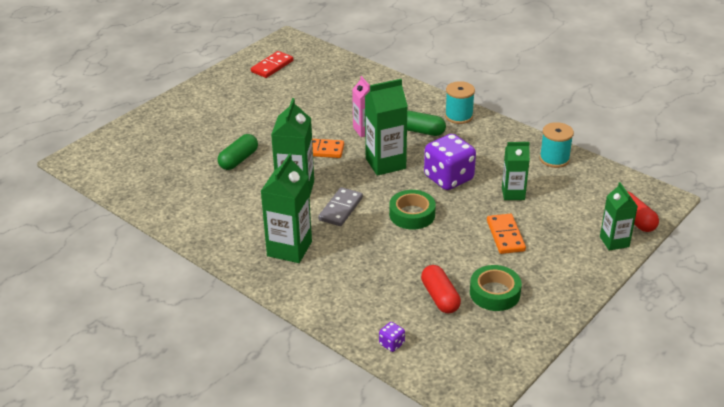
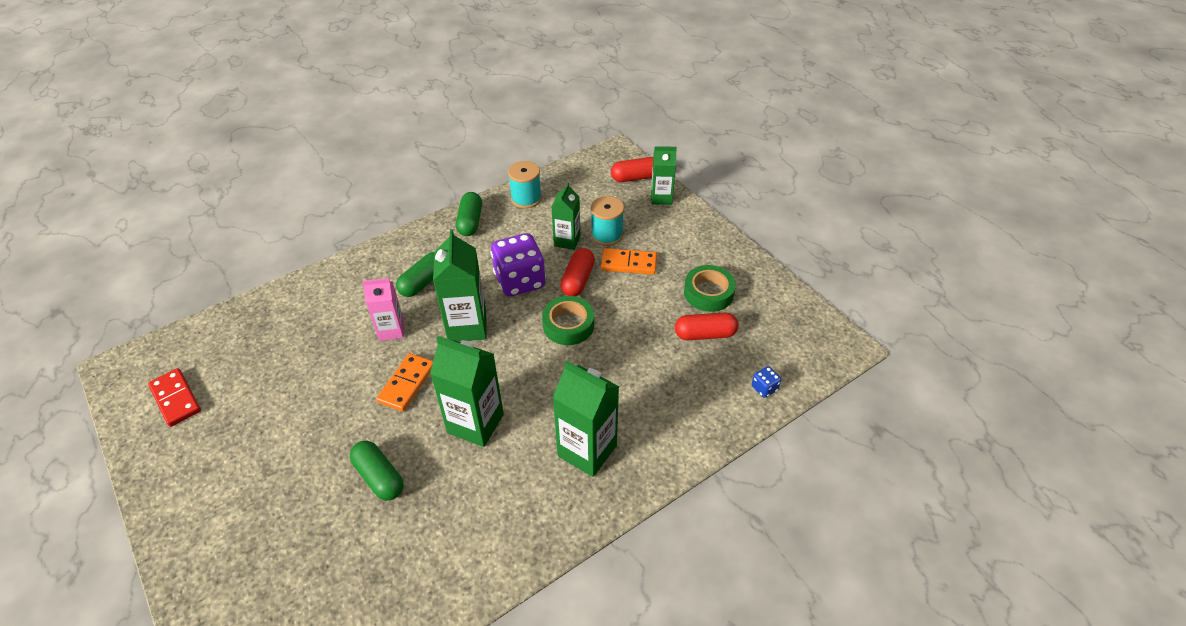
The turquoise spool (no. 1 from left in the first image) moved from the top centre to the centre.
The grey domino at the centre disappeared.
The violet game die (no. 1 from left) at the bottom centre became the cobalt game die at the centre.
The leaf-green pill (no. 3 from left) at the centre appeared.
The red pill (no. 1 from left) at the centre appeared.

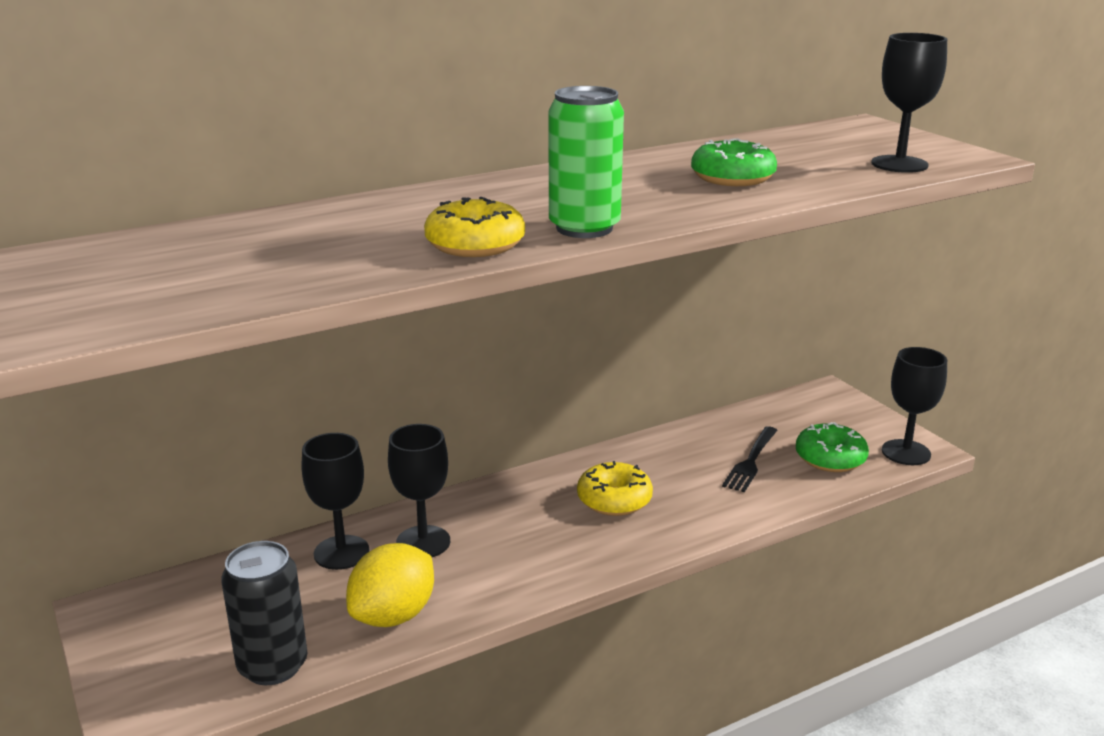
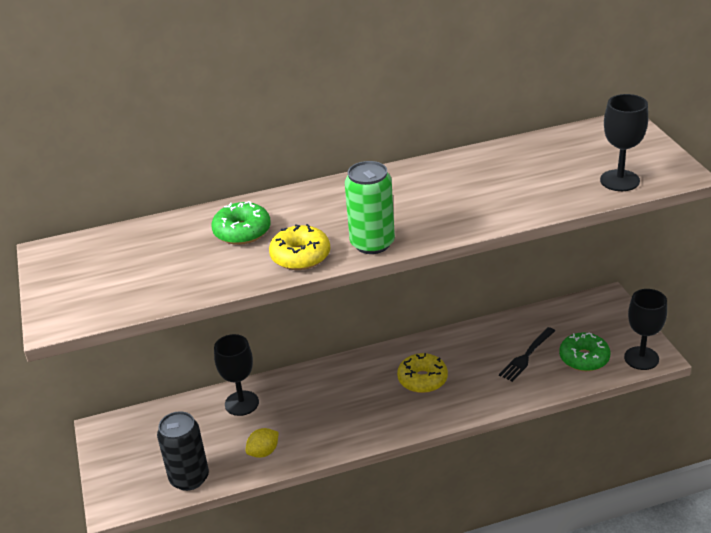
The leaf-green glazed donut (no. 1 from left) moved from the top centre to the centre.
The jet-black wine glass (no. 2 from left) at the centre disappeared.
The yellow lemon at the bottom centre changed to 0.59 times the size.

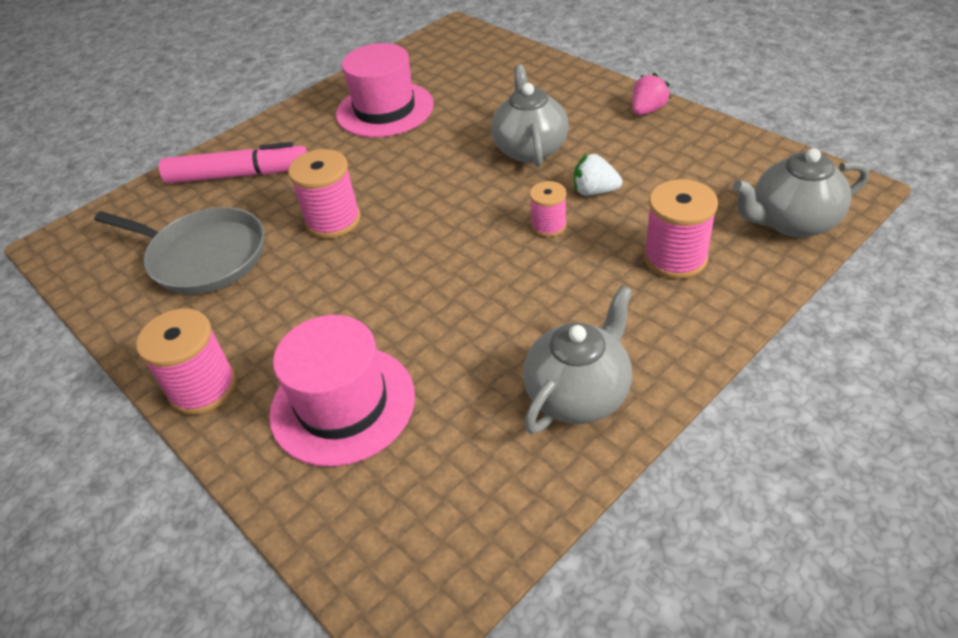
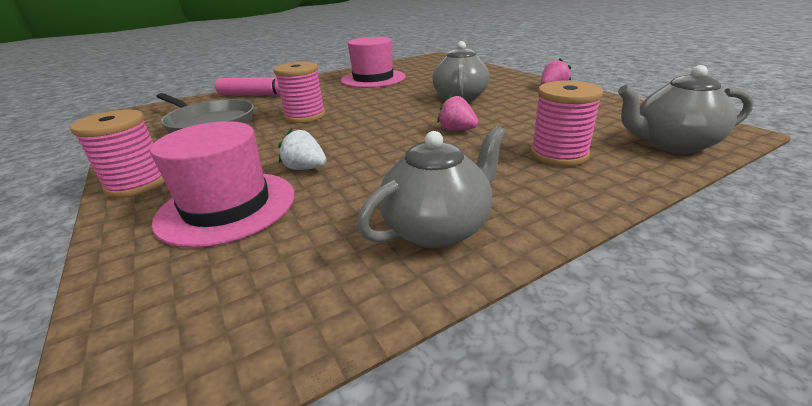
The pure white strawberry moved from the top centre to the centre.
The rose-pink spool (no. 3 from left) at the top centre was replaced by the rose-pink strawberry (no. 1 from left) at the top centre.

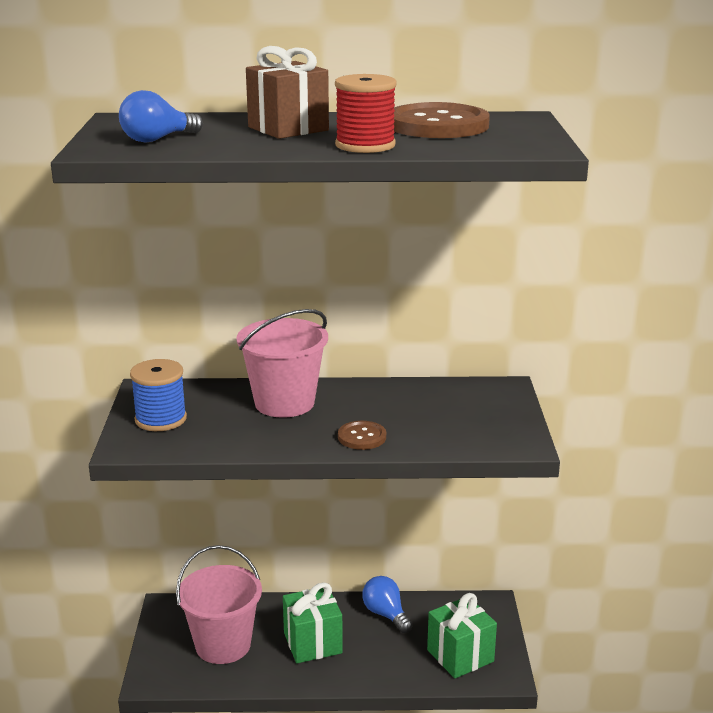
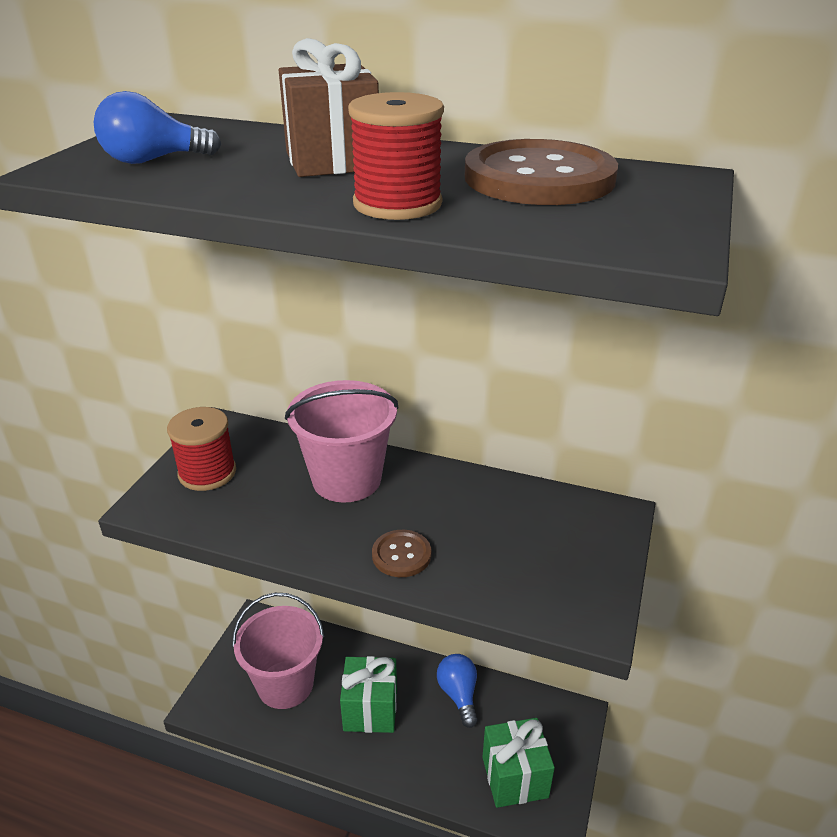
The cobalt spool at the middle left became the red spool (no. 1 from left) at the middle left.

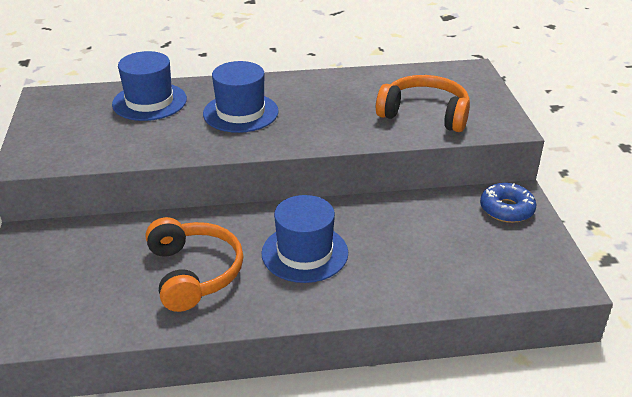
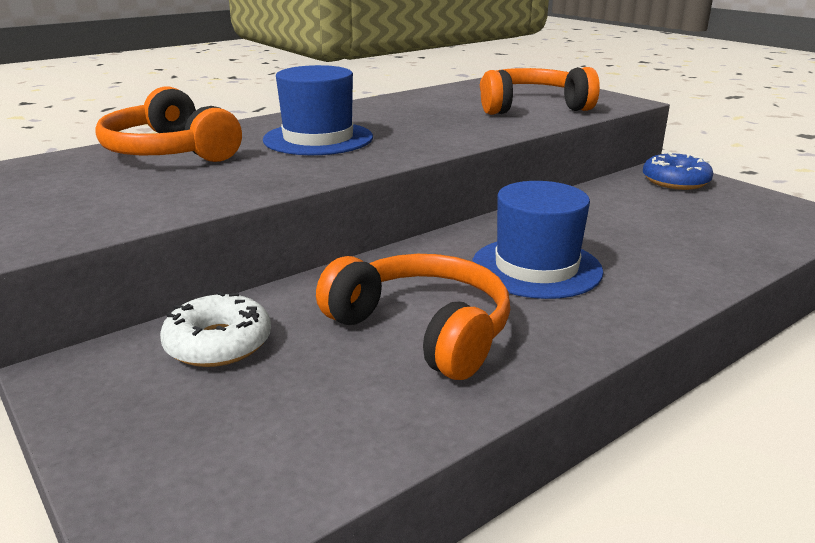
The cobalt tall hat (no. 1 from left) at the top left was replaced by the orange over-ear headphones (no. 1 from left) at the top left.
The pure white glazed donut at the middle left appeared.

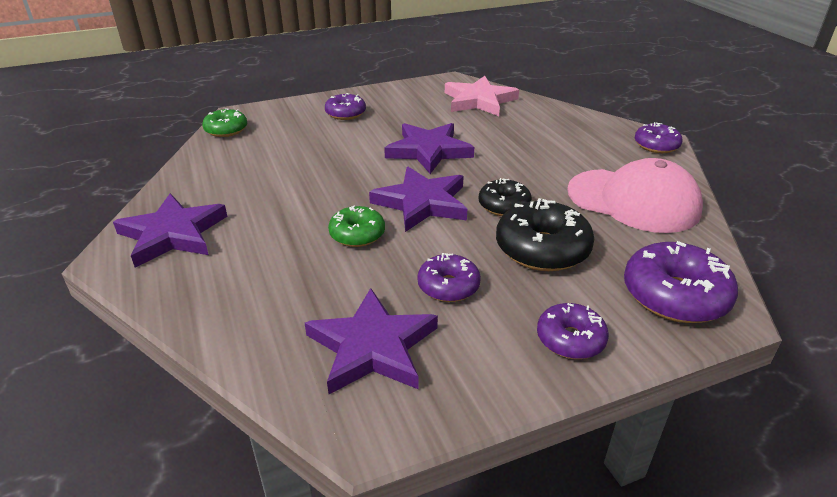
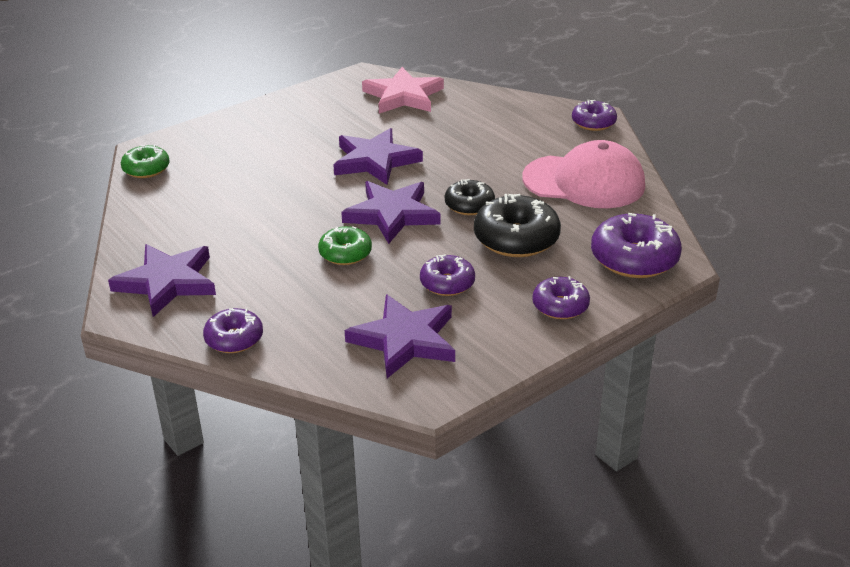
The violet glazed donut (no. 1 from left) moved from the top centre to the middle left.

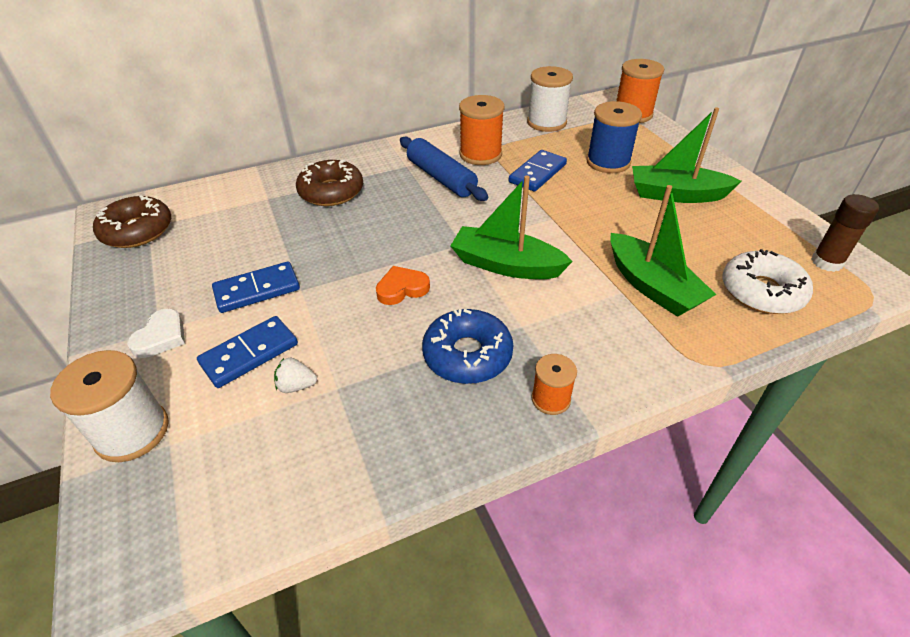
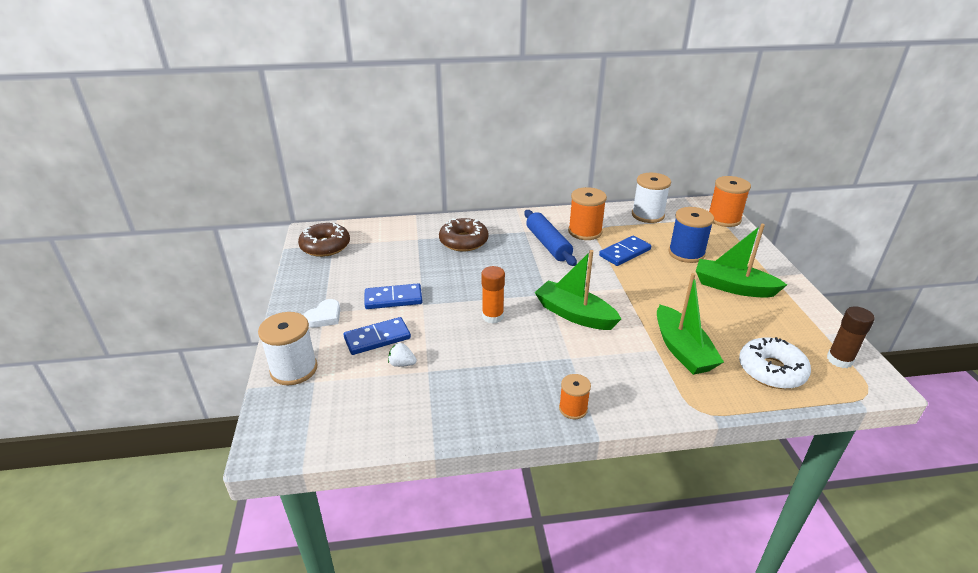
The orange heart shape at the centre was replaced by the orange glue stick at the centre.
The cobalt glazed donut at the centre disappeared.

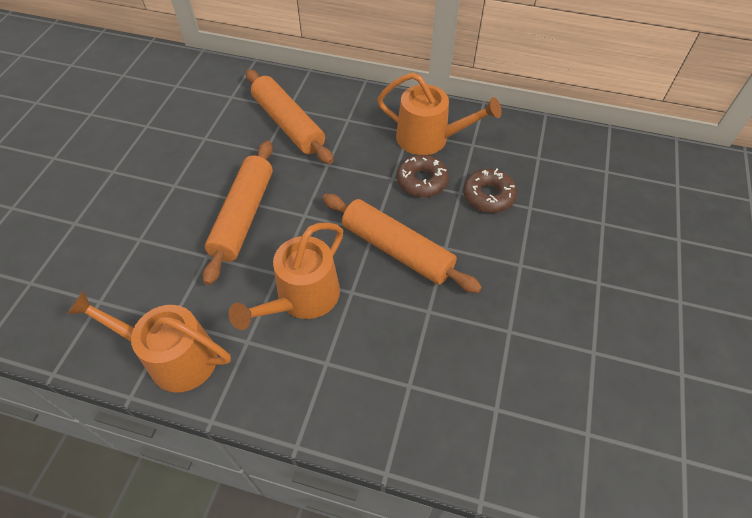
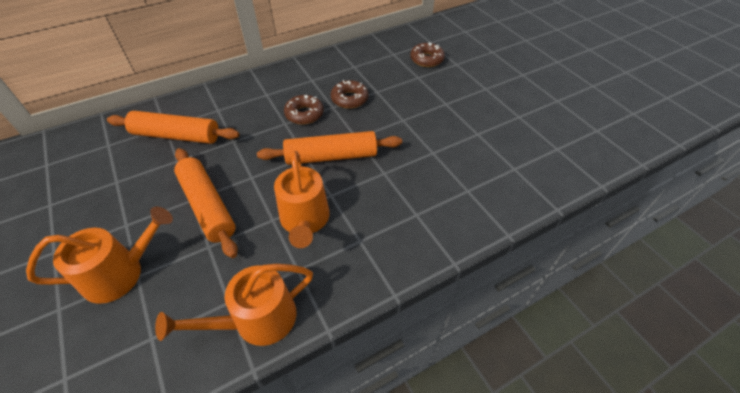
The orange watering pot (no. 3 from left in the first image) moved from the top centre to the middle left.
The dark brown glazed donut (no. 3 from left) at the top centre appeared.

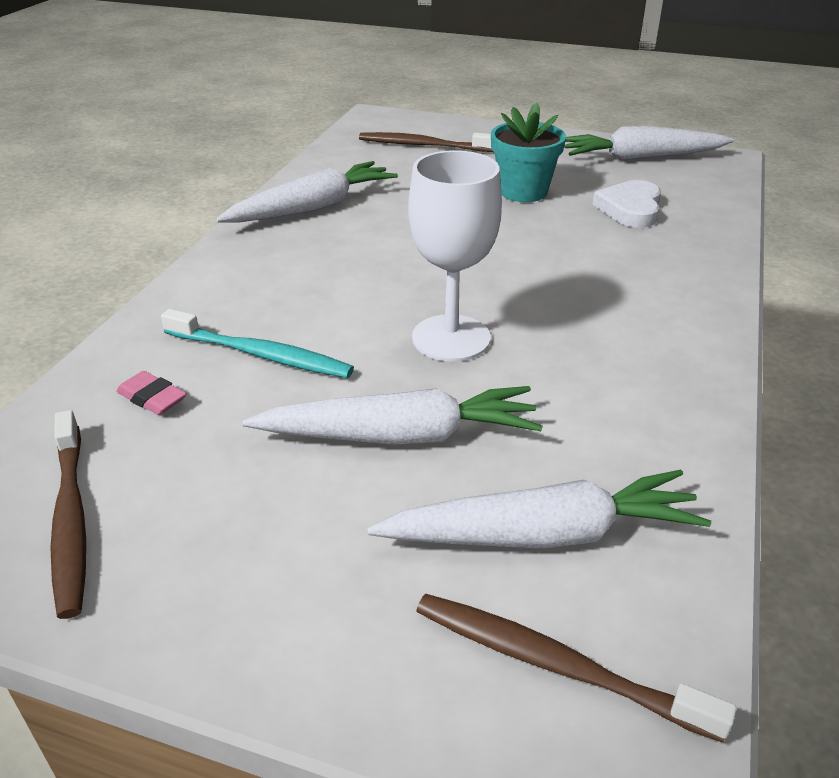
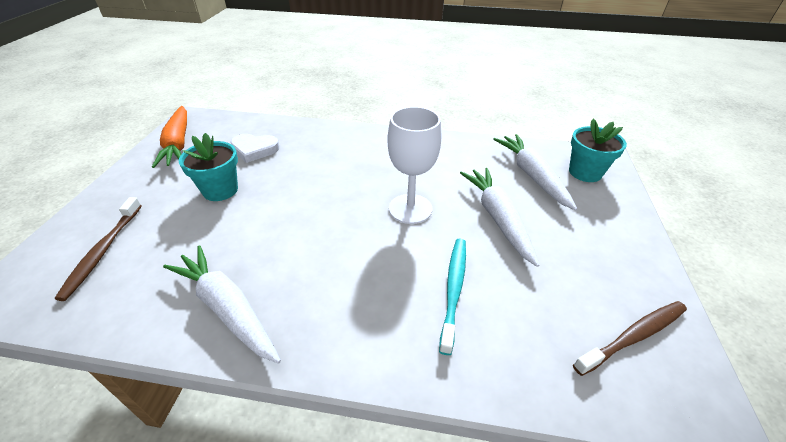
The pure white toy carrot (no. 4 from left) at the top right became the orange toy carrot at the top left.
The rose-pink pencil eraser at the middle left disappeared.
The dark brown dental brush (no. 3 from left) at the bottom right was replaced by the turquoise flower pot (no. 2 from left) at the middle right.

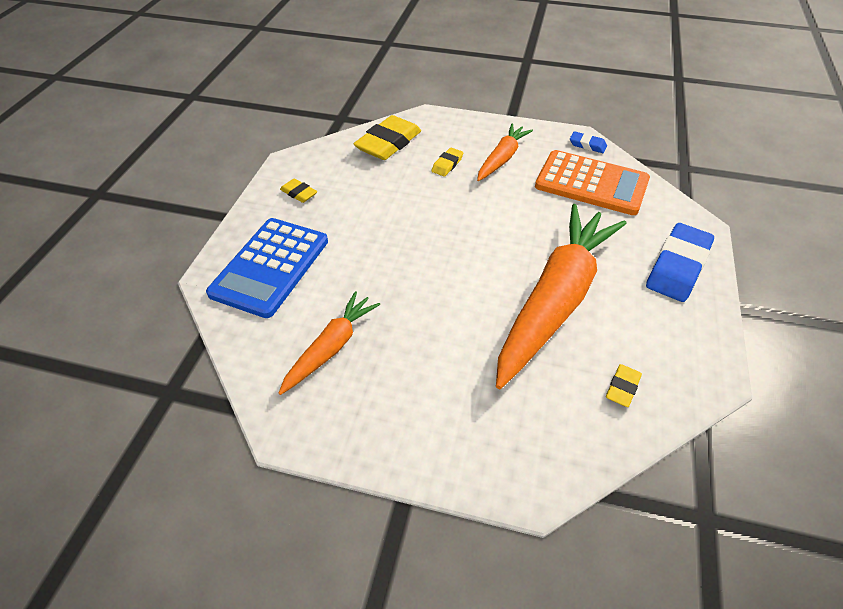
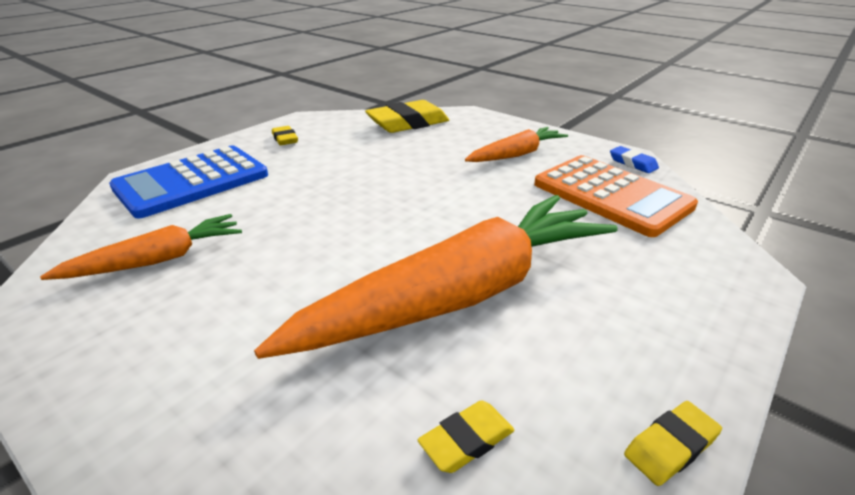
The yellow pencil eraser (no. 3 from left in the first image) moved from the top centre to the bottom right.
The cobalt pencil eraser (no. 2 from left) at the middle right disappeared.

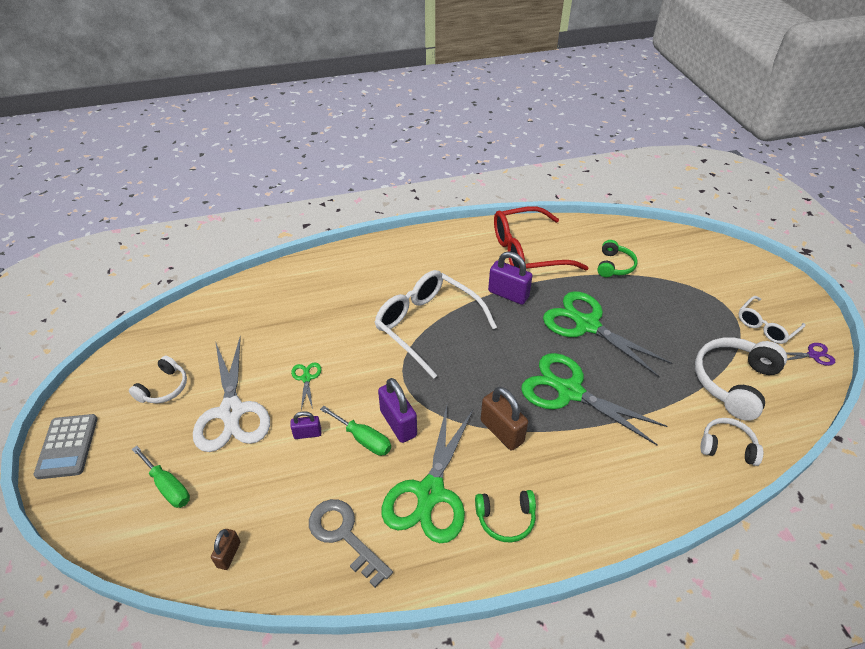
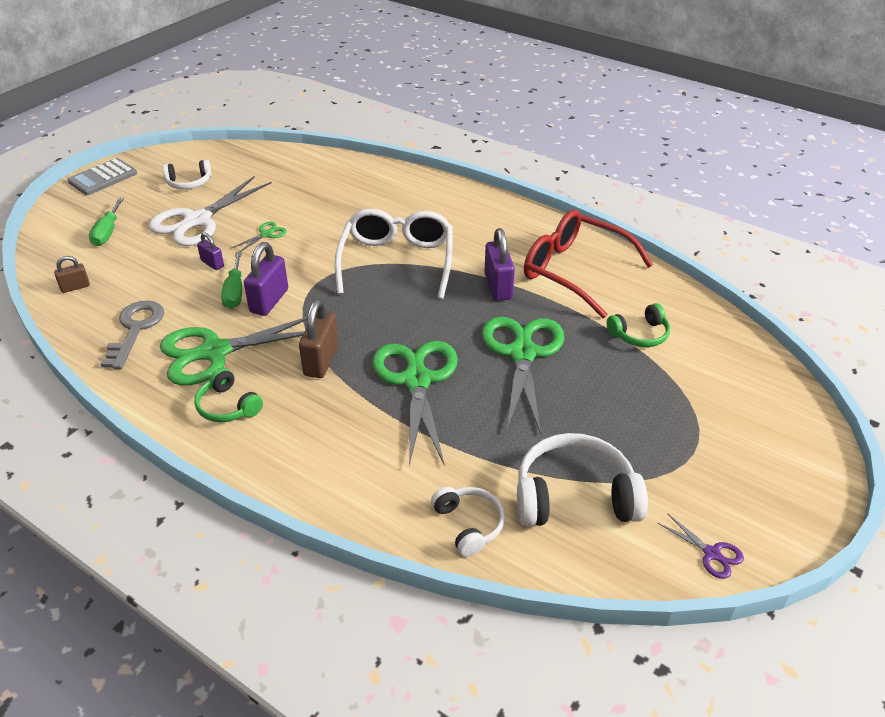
The pure white glasses (no. 2 from left) at the middle right disappeared.

